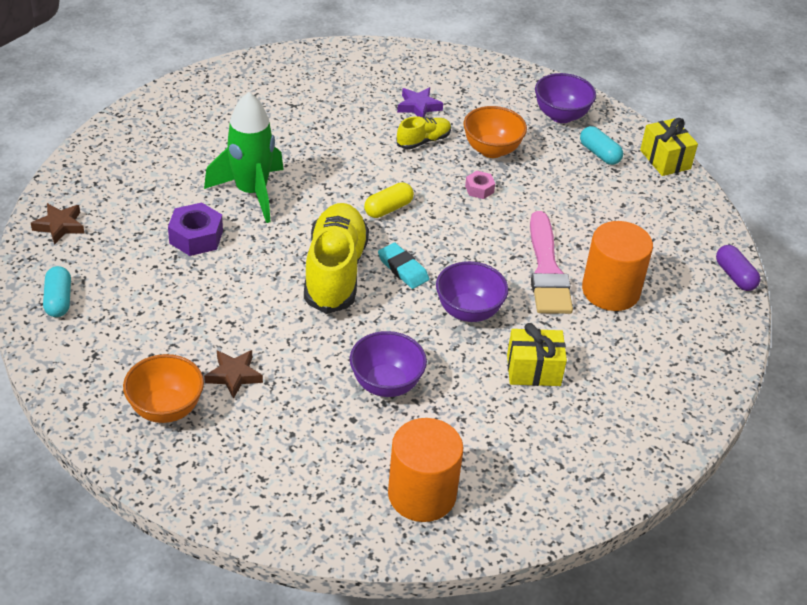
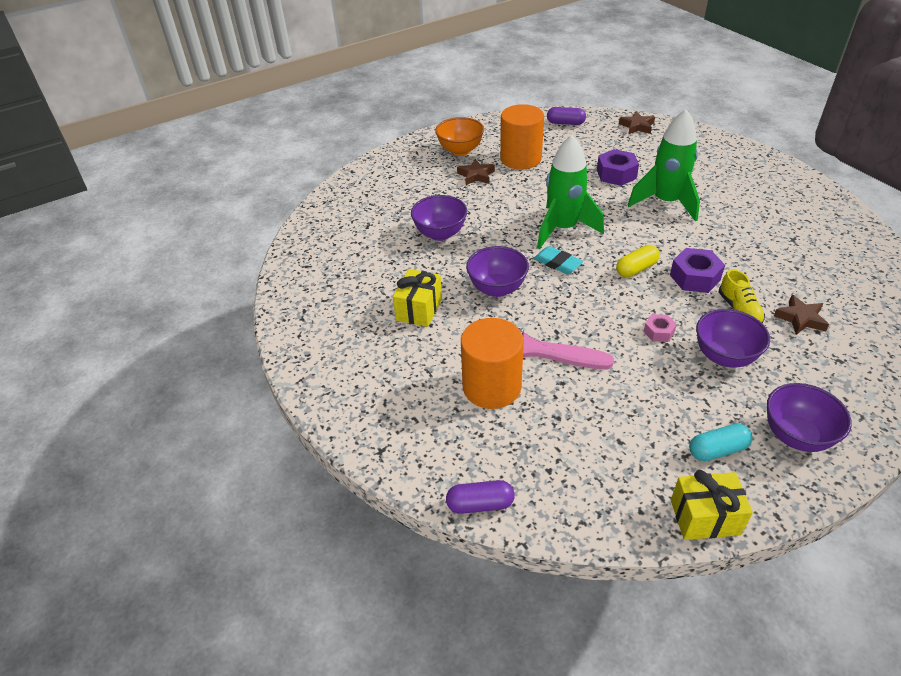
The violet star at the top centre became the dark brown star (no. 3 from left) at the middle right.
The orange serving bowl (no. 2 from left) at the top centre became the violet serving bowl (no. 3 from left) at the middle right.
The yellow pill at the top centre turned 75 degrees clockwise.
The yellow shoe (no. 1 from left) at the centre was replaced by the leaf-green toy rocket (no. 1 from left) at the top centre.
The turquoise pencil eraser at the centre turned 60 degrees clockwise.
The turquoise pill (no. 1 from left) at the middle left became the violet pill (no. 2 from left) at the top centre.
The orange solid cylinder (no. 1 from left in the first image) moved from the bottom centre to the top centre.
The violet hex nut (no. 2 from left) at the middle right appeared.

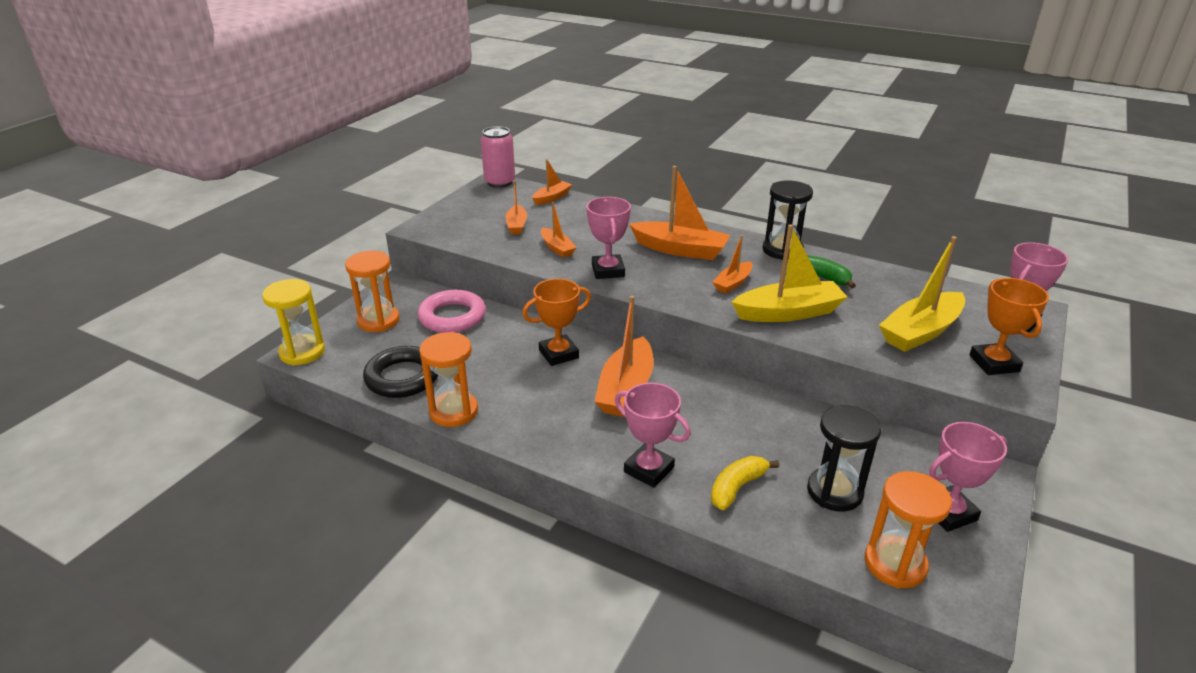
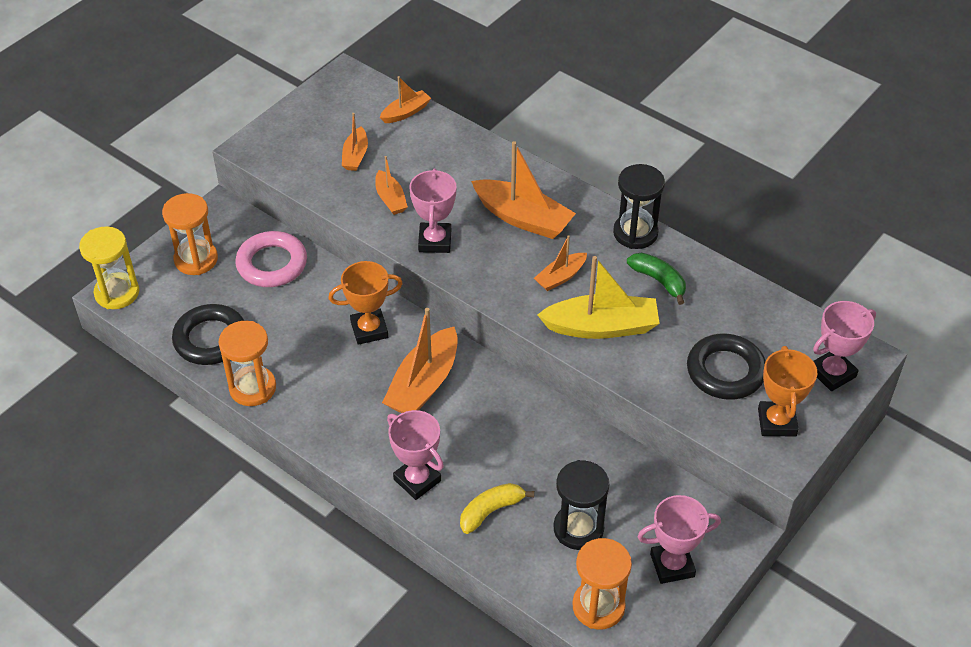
The rose-pink soda can at the top centre disappeared.
The yellow sailboat (no. 2 from left) at the middle right was replaced by the jet-black torus (no. 2 from left) at the middle right.

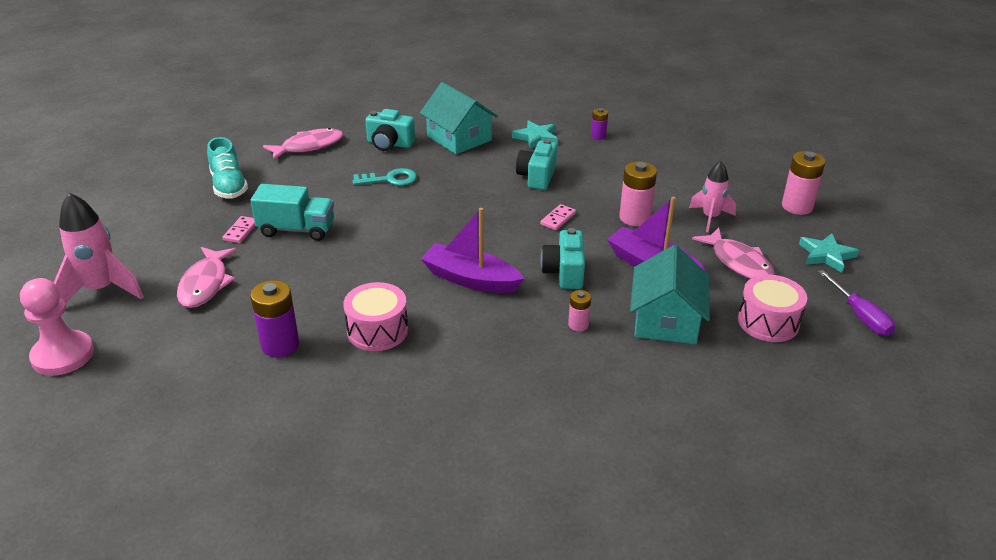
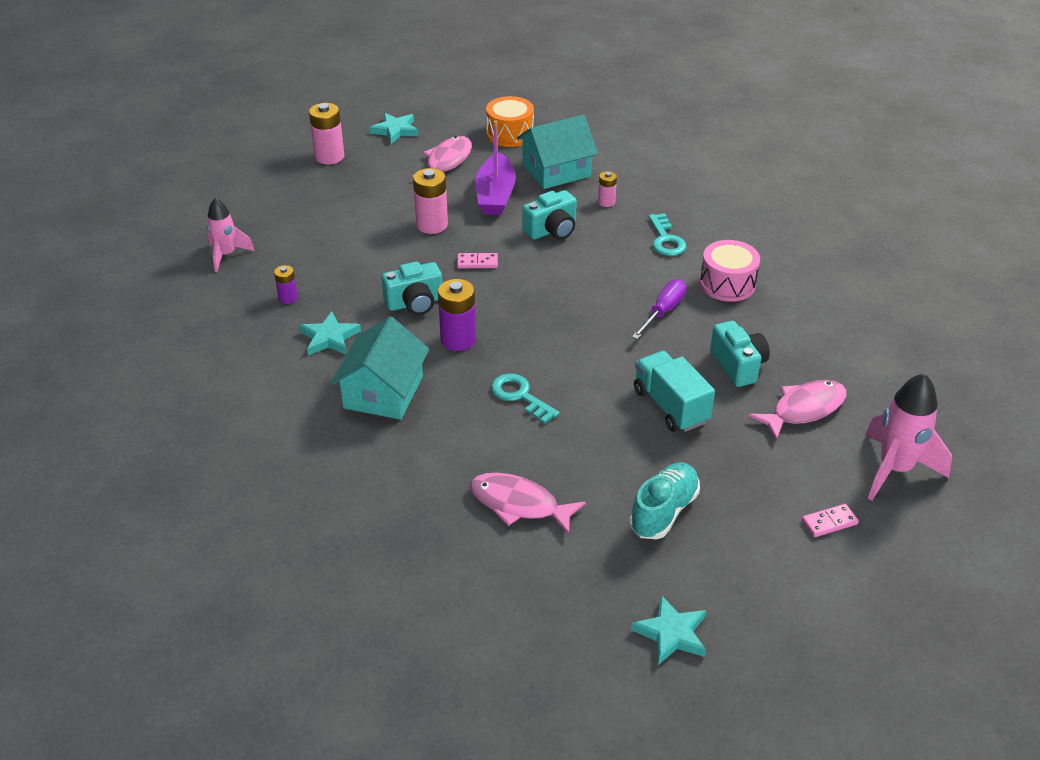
The turquoise photo camera (no. 1 from left in the first image) moved from the top centre to the middle right.
The rose-pink toy rocket (no. 2 from left in the first image) moved from the middle right to the top left.
The violet sailboat (no. 1 from left) at the centre disappeared.
The rose-pink domino (no. 1 from left in the first image) moved from the middle left to the bottom right.
The violet flat screwdriver moved from the middle right to the centre.
The rose-pink drum (no. 2 from left) at the middle right became the orange drum at the top centre.
The rose-pink pawn at the middle left disappeared.
The violet power cell (no. 1 from left in the first image) moved from the middle left to the centre.
The turquoise latchkey (no. 2 from left) at the top centre appeared.
The turquoise star (no. 3 from left) at the bottom centre appeared.

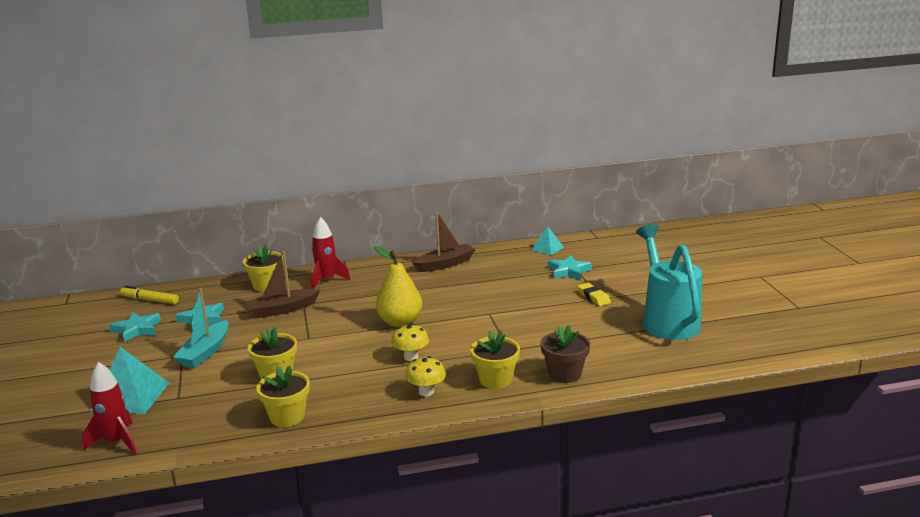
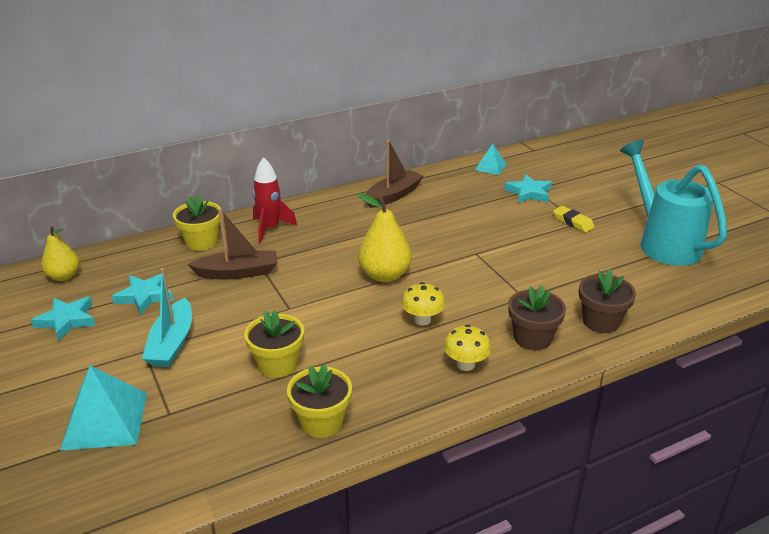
The dark brown sailboat (no. 1 from left) at the middle left turned 150 degrees counterclockwise.
The yellow felt pen at the middle left was replaced by the yellow toy pear (no. 1 from left) at the middle left.
The yellow flower pot (no. 4 from left) at the bottom centre became the dark brown flower pot (no. 1 from left) at the middle right.
The red toy rocket (no. 1 from left) at the bottom left disappeared.

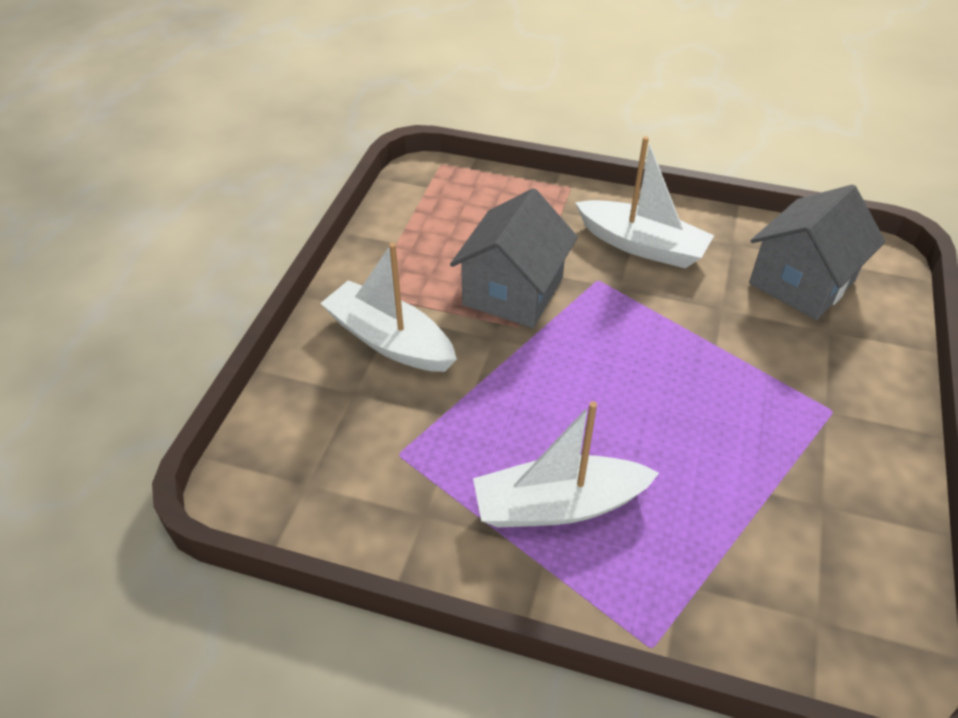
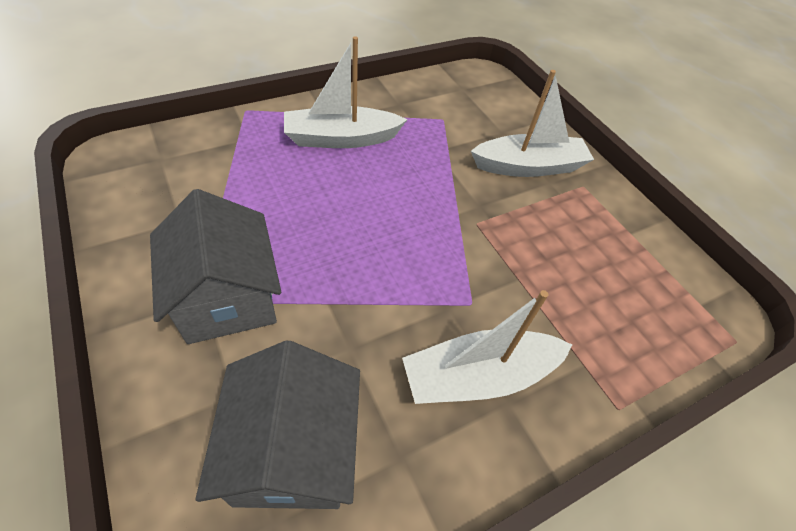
The grey house (no. 1 from left) moved from the centre to the middle left.
The pure white sailboat (no. 2 from left in the first image) at the centre turned 135 degrees counterclockwise.

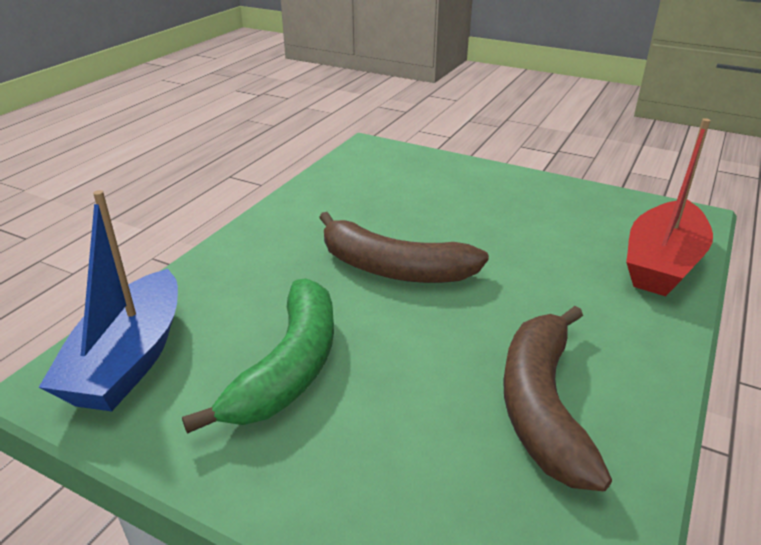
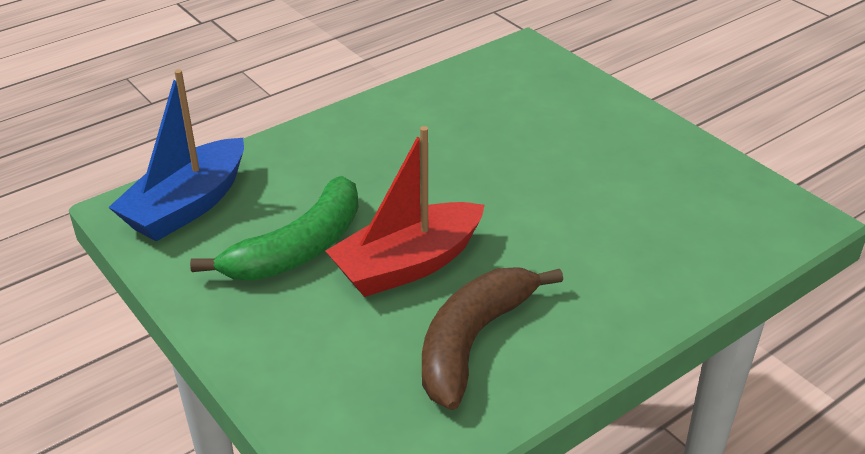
The red sailboat moved from the middle right to the centre.
The dark brown toy banana (no. 1 from left) at the centre disappeared.

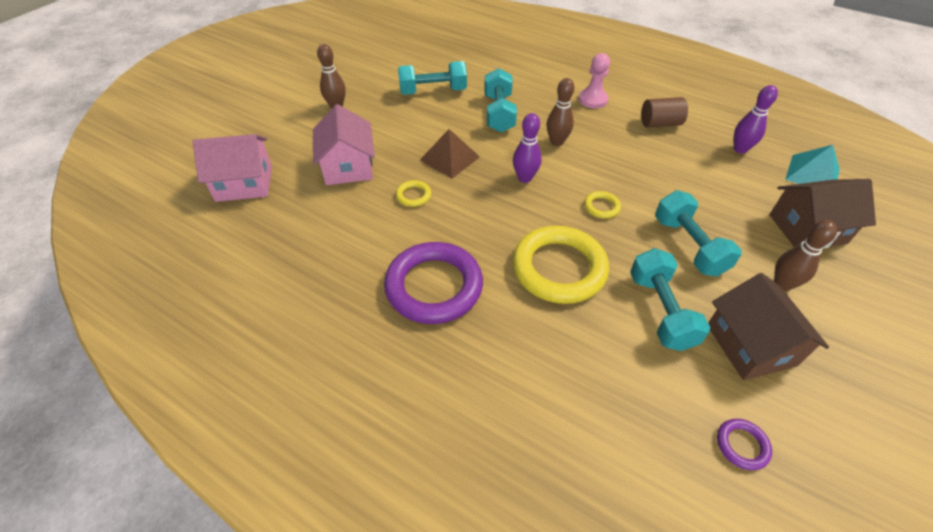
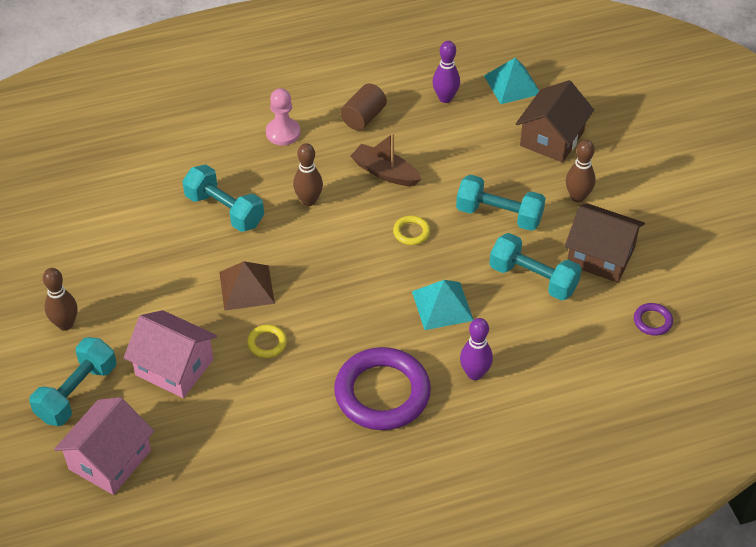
The turquoise free weight (no. 1 from left) moved from the top centre to the bottom left.
The violet tenpin (no. 1 from left in the first image) moved from the top centre to the centre.
The yellow torus (no. 2 from left) at the centre was replaced by the turquoise pyramid shape (no. 1 from left) at the centre.
The dark brown sailboat at the top centre appeared.

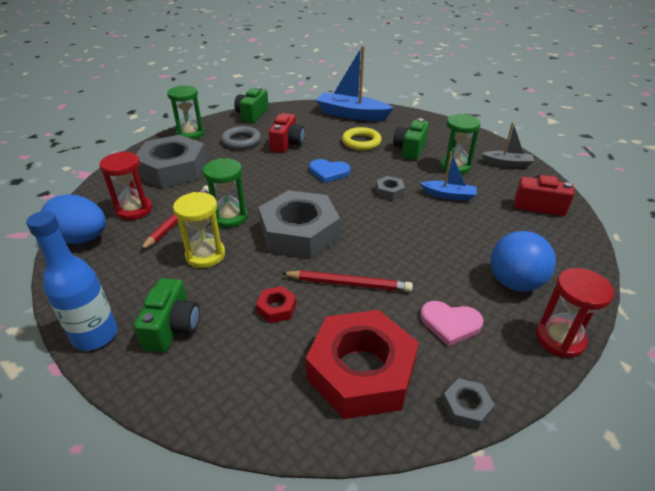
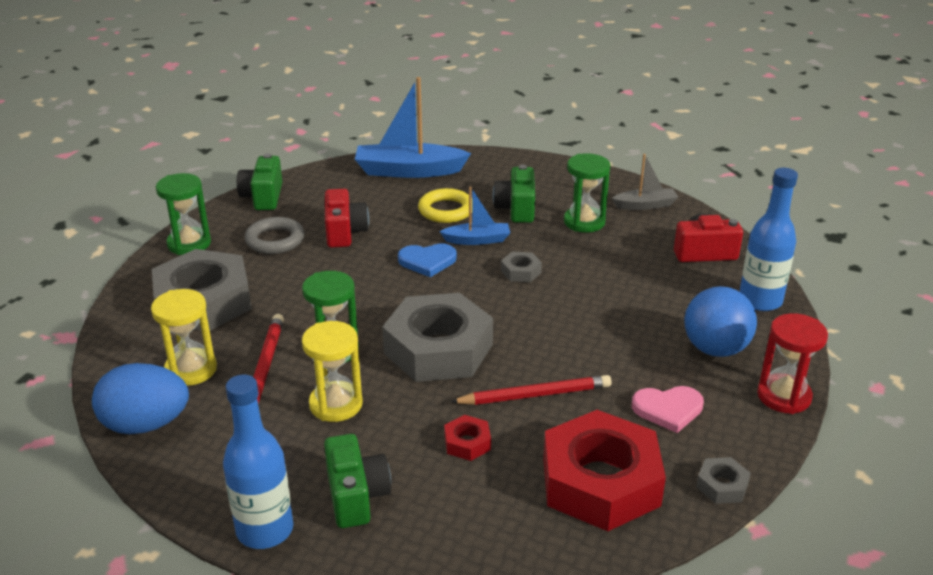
The red sandglass (no. 1 from left) at the middle left became the yellow sandglass (no. 1 from left) at the middle left.
The cobalt sailboat (no. 2 from left) moved from the middle right to the centre.
The cobalt drink bottle (no. 2 from left) at the middle right appeared.

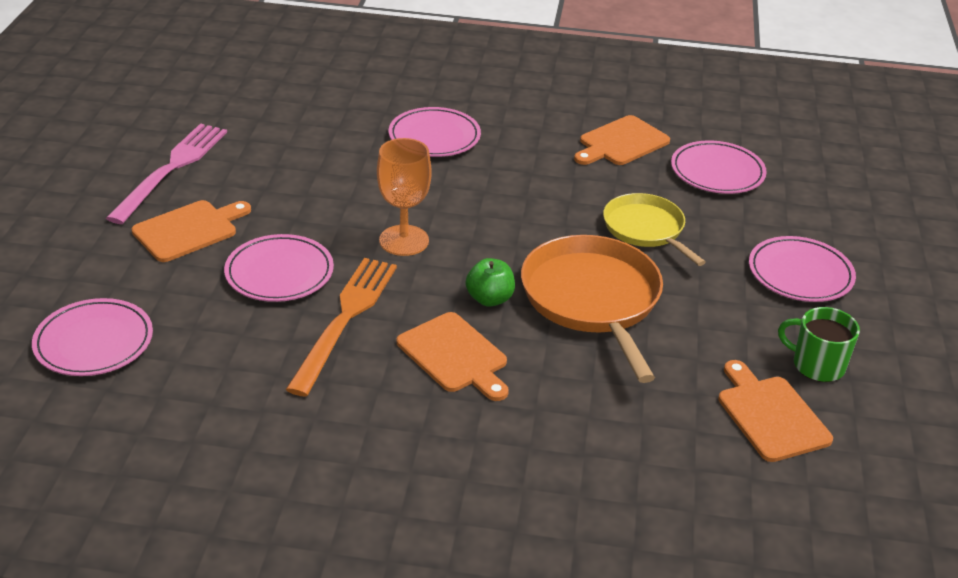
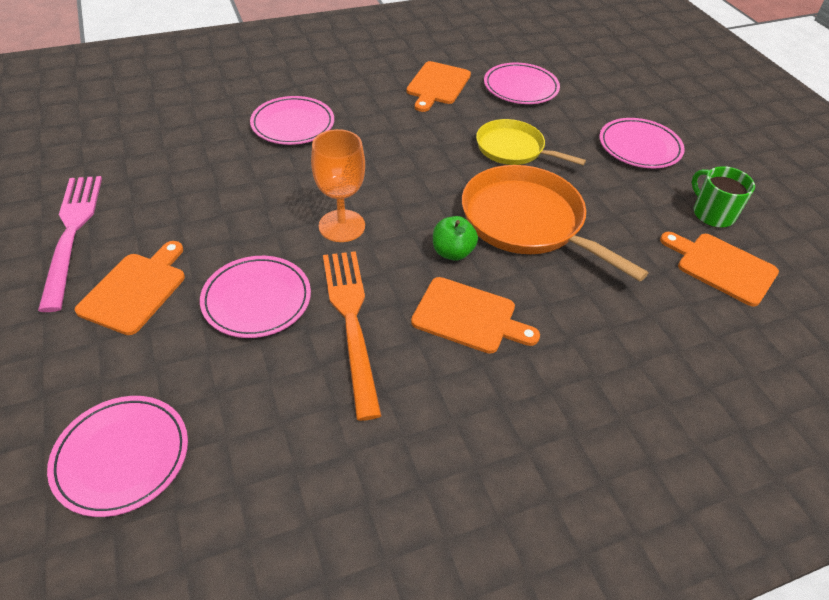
The leaf-green tea mug at the middle right turned 60 degrees clockwise.

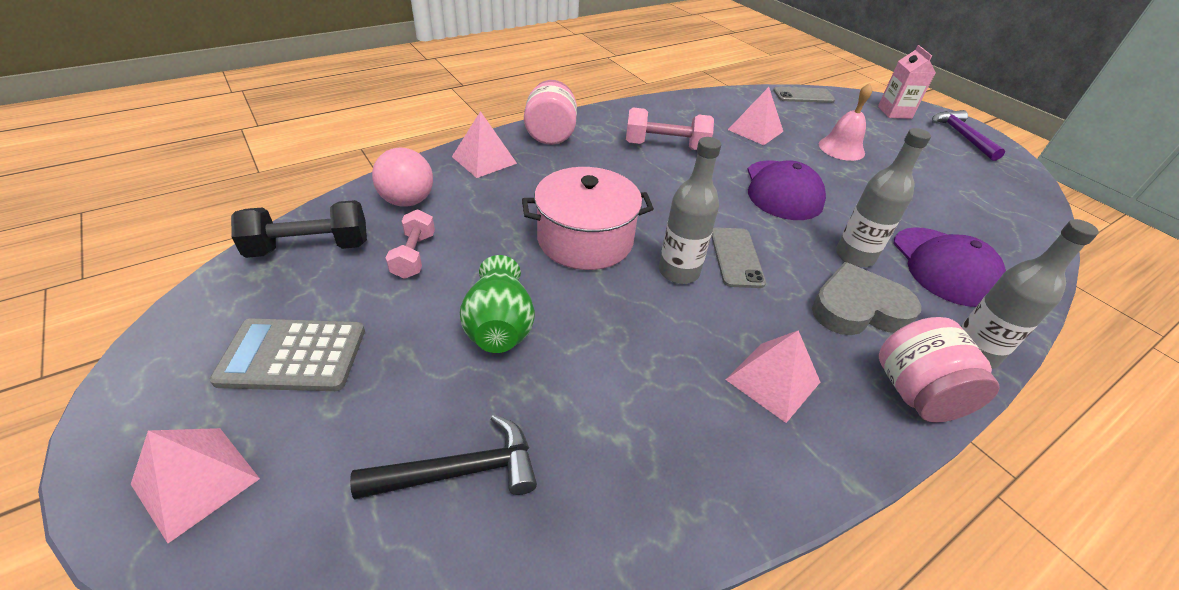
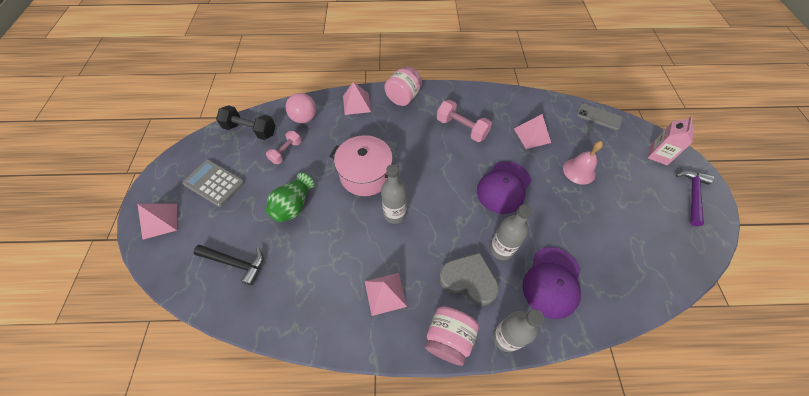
The grey smartphone (no. 1 from left) at the centre disappeared.

